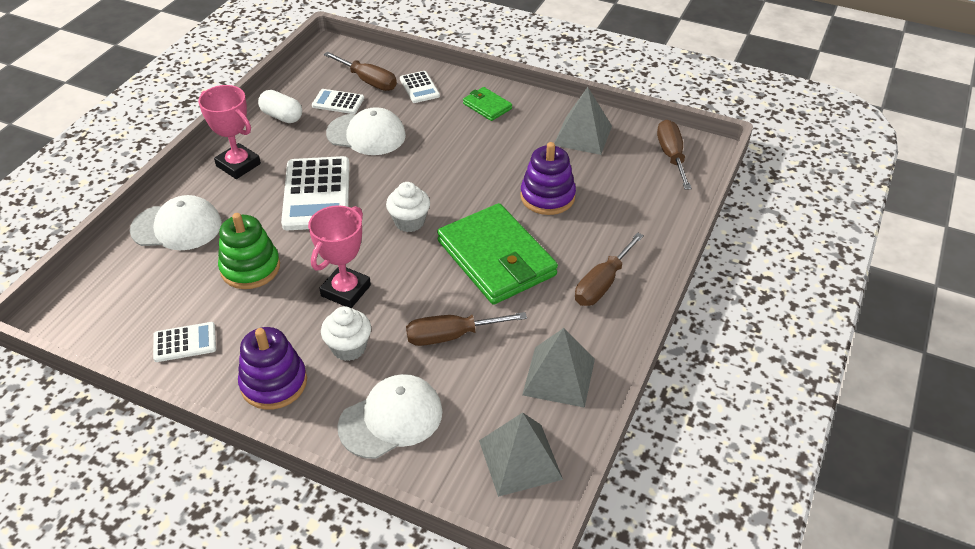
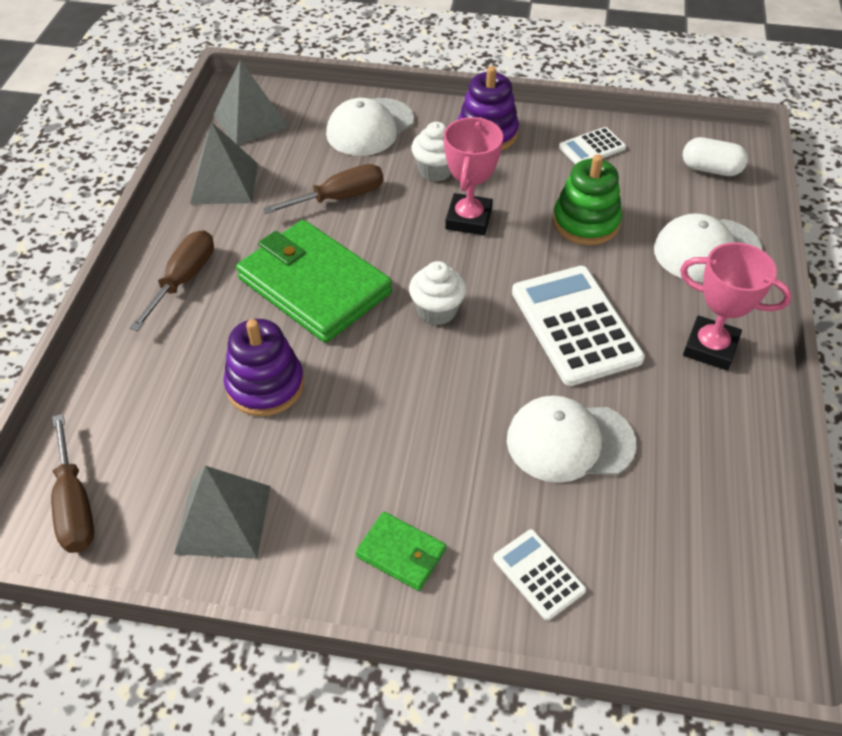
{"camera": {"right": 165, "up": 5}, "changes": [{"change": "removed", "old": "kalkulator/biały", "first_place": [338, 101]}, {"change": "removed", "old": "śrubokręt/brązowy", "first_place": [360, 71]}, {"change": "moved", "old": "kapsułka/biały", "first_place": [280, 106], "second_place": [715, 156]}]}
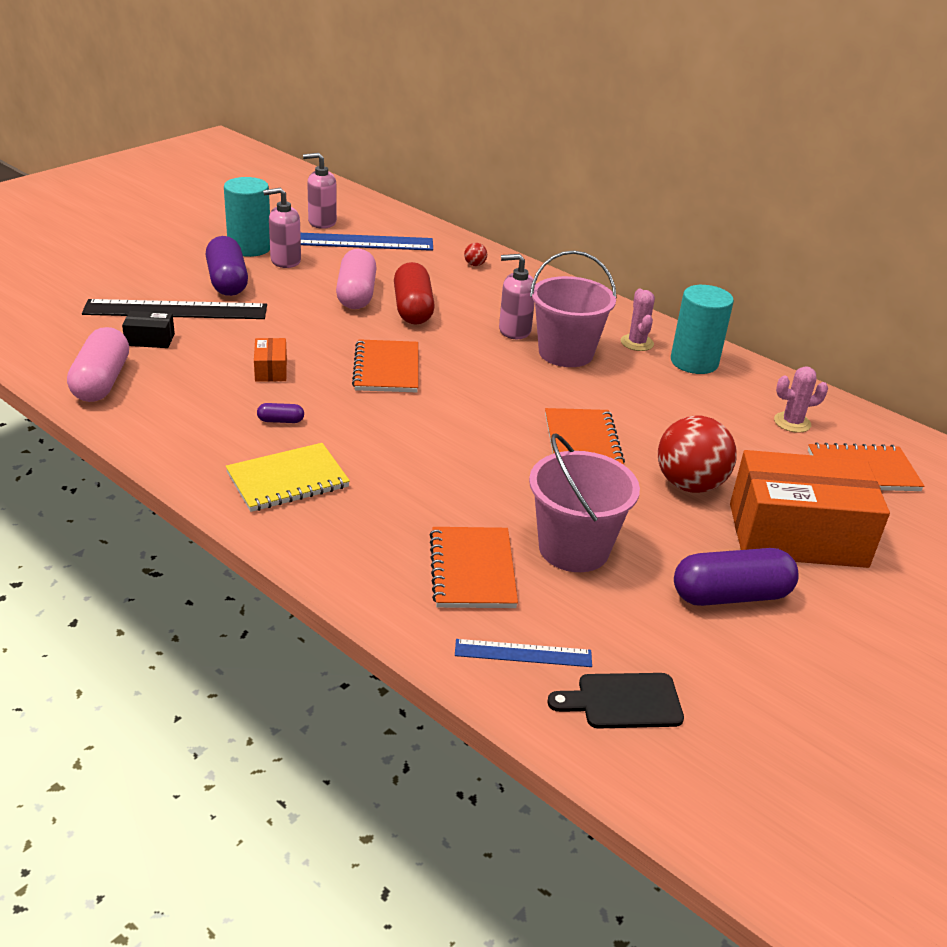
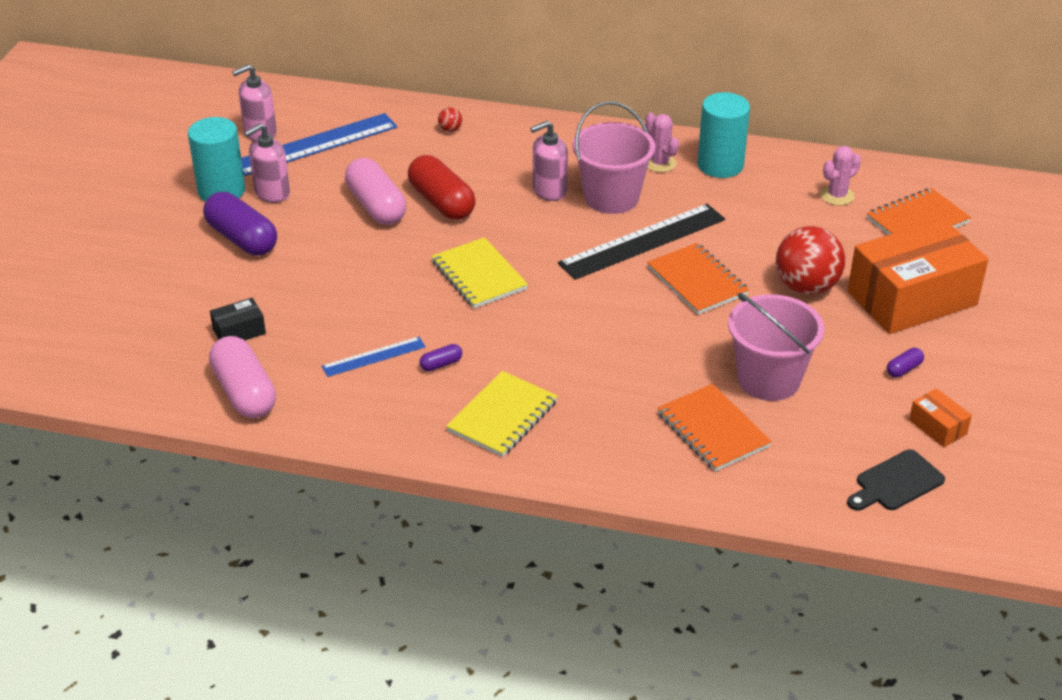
{"camera": {"right": -25, "up": 5}, "changes": [{"change": "moved", "old": "linijka/czarny", "first_place": [174, 309], "second_place": [641, 242]}, {"change": "moved", "old": "pudełko/pomarańczowy", "first_place": [270, 360], "second_place": [940, 417]}, {"change": "moved", "old": "linijka/niebieski", "first_place": [523, 653], "second_place": [374, 357]}, {"change": "recoloured", "old": "zeszyt/pomarańczowy", "new": "zeszyt/żółty", "first_place": [385, 365], "second_place": [479, 272]}, {"change": "resized", "old": "kapsułka/fioletowy", "first_place": [736, 577], "second_place": [905, 363], "factor": 0.43}]}
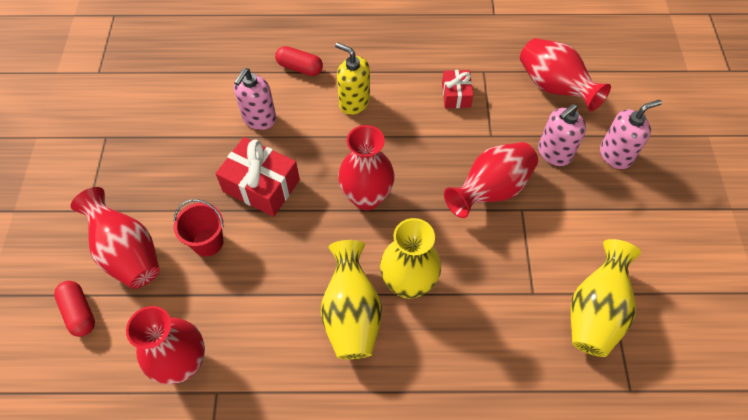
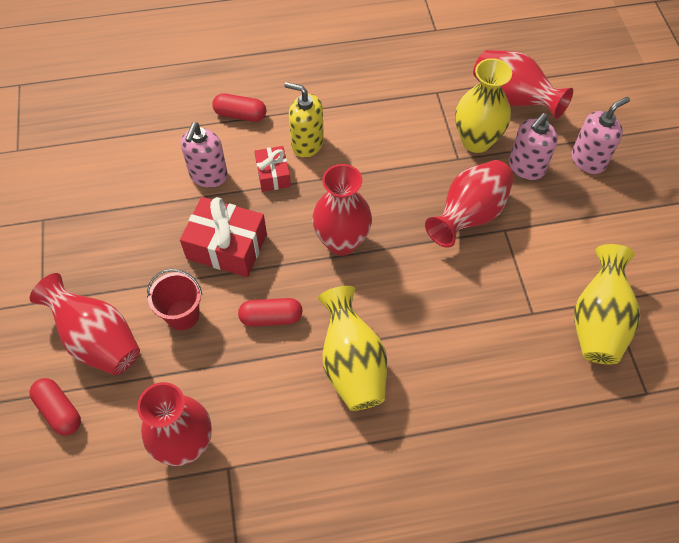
{"camera": {"right": -10, "up": 0}, "changes": [{"change": "added", "new": "kapsułka/czerwony", "second_place": [270, 312]}, {"change": "moved", "old": "wazon/żółty", "first_place": [410, 258], "second_place": [483, 105]}, {"change": "moved", "old": "prezent/czerwony", "first_place": [457, 89], "second_place": [272, 169]}]}
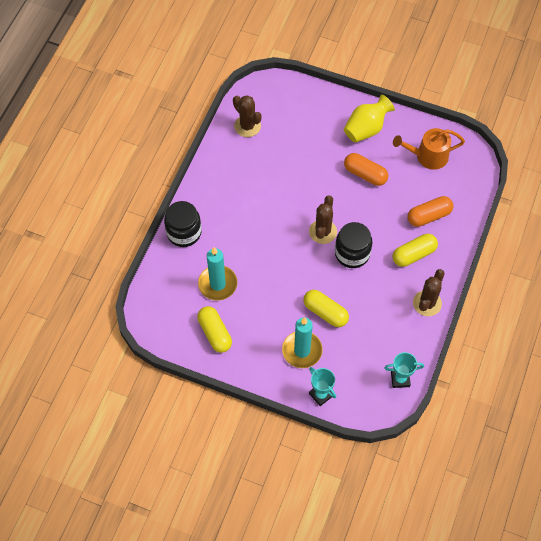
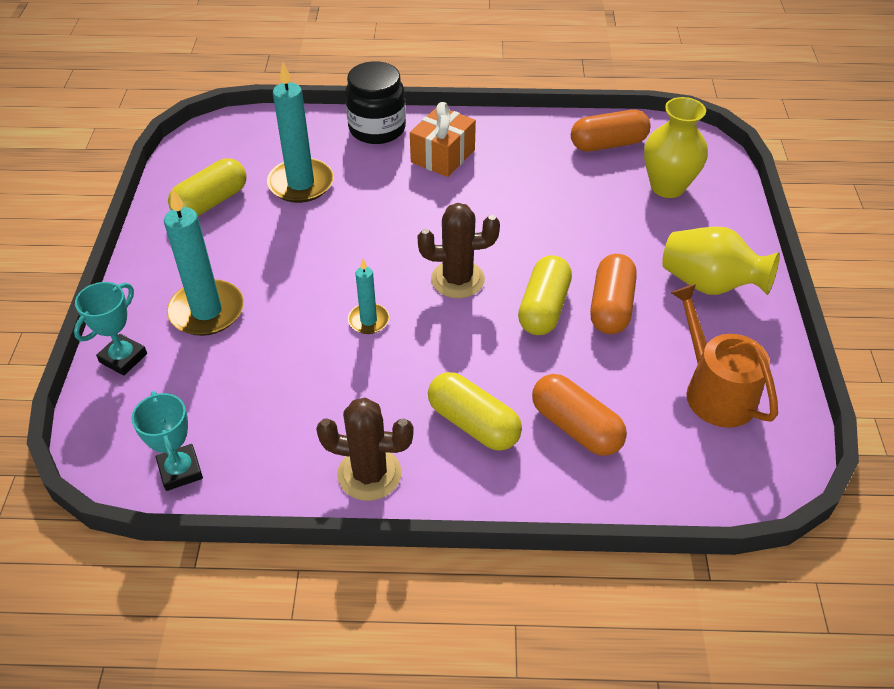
{"camera": {"right": 70, "up": -15}, "changes": [{"change": "removed", "old": "słoik/czarny", "first_place": [353, 245]}, {"change": "added", "new": "świeca/turkusowy", "second_place": [368, 296]}, {"change": "added", "new": "prezent/pomarańczowy", "second_place": [443, 139]}, {"change": "added", "new": "wazon/żółty", "second_place": [676, 147]}, {"change": "moved", "old": "kapsułka/żółty", "first_place": [326, 308], "second_place": [545, 295]}, {"change": "replaced", "old": "kaktus/brązowy", "new": "kapsułka/pomarańczowy", "first_place": [247, 116], "second_place": [611, 131]}]}
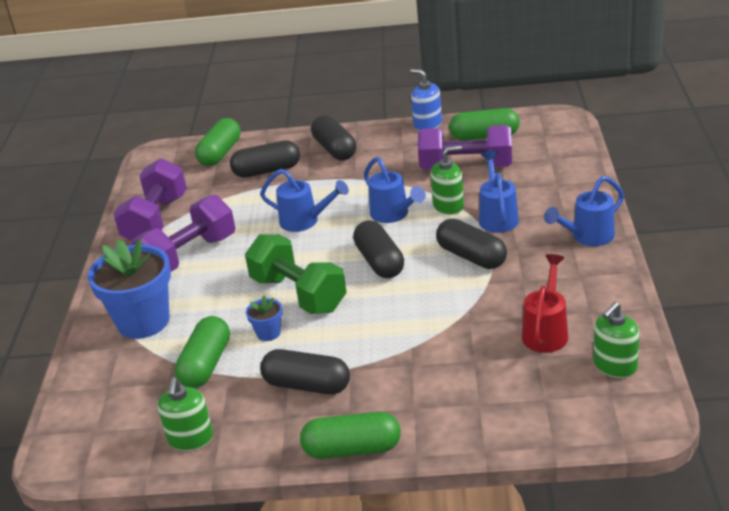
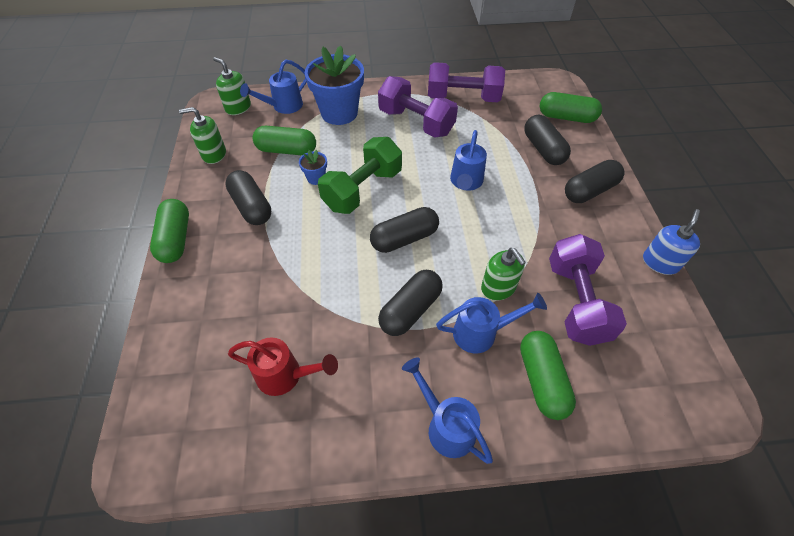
{"camera": {"right": 80, "up": 20}, "changes": [{"change": "moved", "old": "konewka/niebieski", "first_place": [395, 190], "second_place": [273, 86]}, {"change": "moved", "old": "kapsułka/zielony", "first_place": [484, 124], "second_place": [548, 375]}, {"change": "moved", "old": "dozownik mydła/zielony", "first_place": [616, 340], "second_place": [232, 86]}, {"change": "turned", "old": "kapsułka/czarny", "first_place": [305, 372], "second_place": [248, 197], "degrees": -45}]}
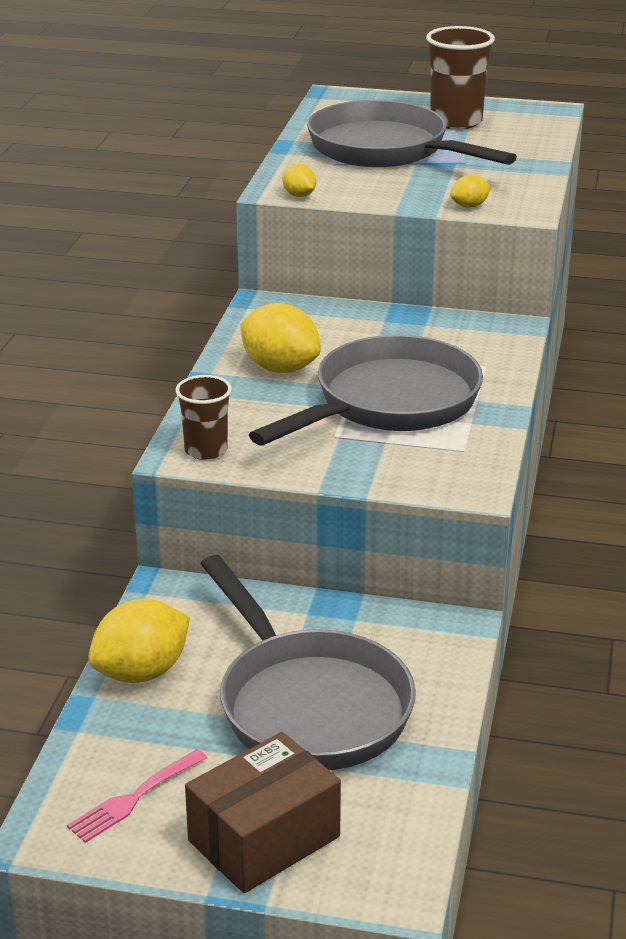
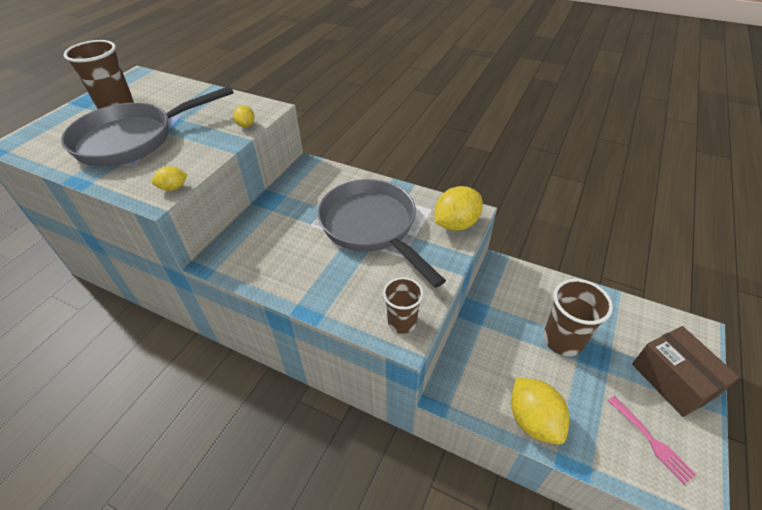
{"camera": {"right": -75, "up": 15}, "changes": [{"change": "moved", "old": "cytryna/żółty", "first_place": [280, 338], "second_place": [458, 208]}, {"change": "replaced", "old": "patelnia/szary", "new": "szklanka/brązowy", "first_place": [308, 662], "second_place": [578, 317]}]}
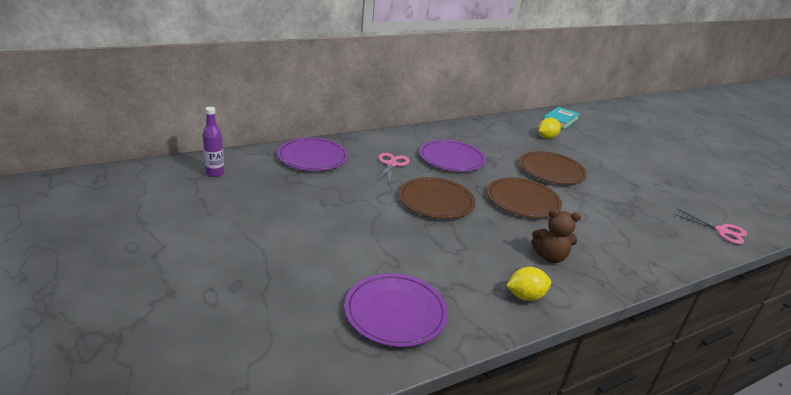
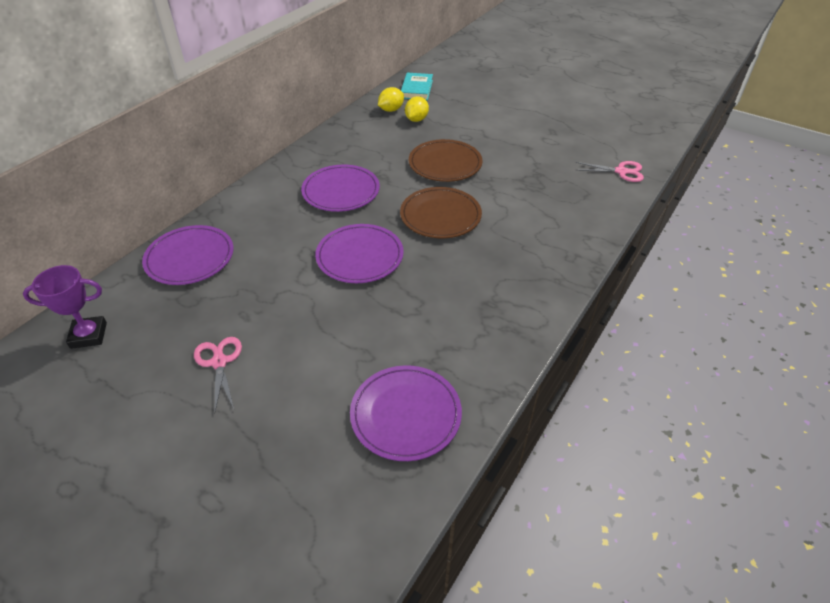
{"camera": {"right": -25, "up": 15}, "changes": [{"change": "removed", "old": "miś/brązowy", "first_place": [556, 236]}, {"change": "moved", "old": "nożyczki/różowy", "first_place": [393, 168], "second_place": [218, 375]}, {"change": "moved", "old": "cytryna/żółty", "first_place": [528, 284], "second_place": [391, 99]}, {"change": "replaced", "old": "butelka/fioletowy", "new": "puchar/fioletowy", "first_place": [213, 142], "second_place": [65, 307]}, {"change": "recoloured", "old": "talerz/brązowy", "new": "talerz/fioletowy", "first_place": [437, 198], "second_place": [359, 253]}]}
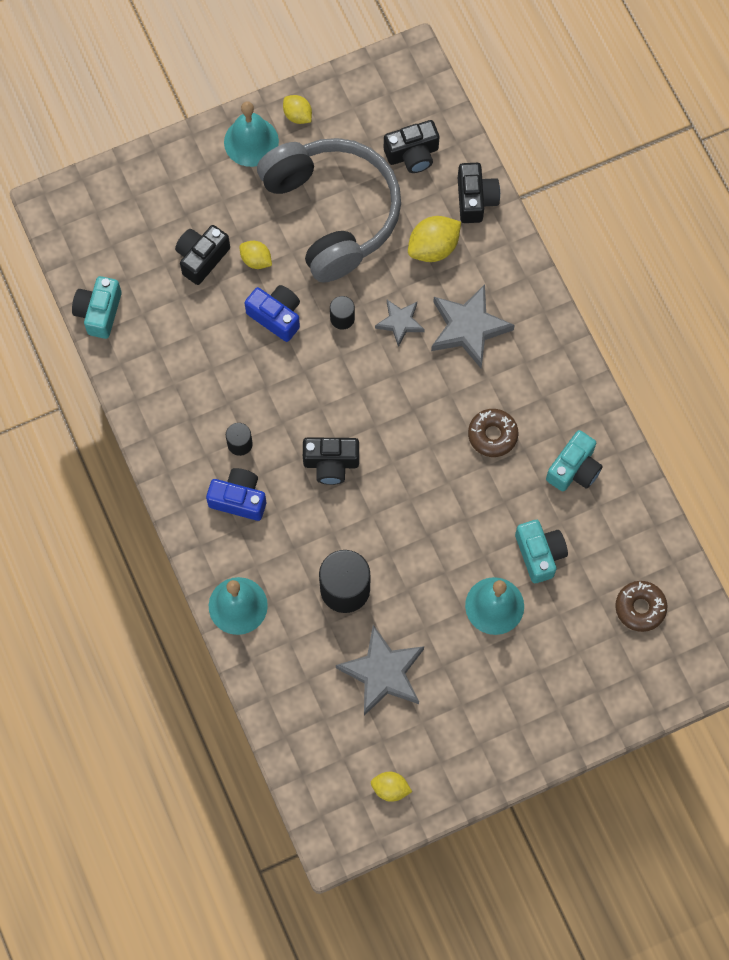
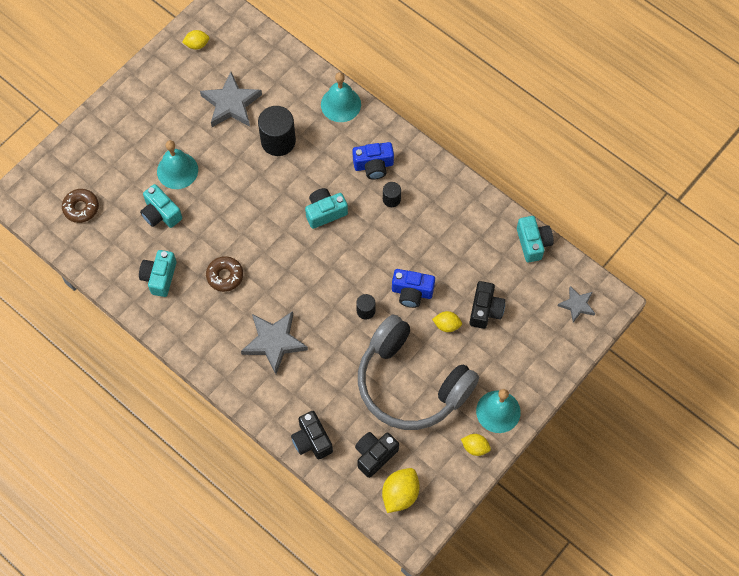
{"camera": {"right": 155, "up": -5}, "changes": [{"change": "moved", "old": "gwiazda/szary", "first_place": [400, 323], "second_place": [576, 304]}, {"change": "moved", "old": "cytryna/żółty", "first_place": [434, 239], "second_place": [401, 490]}, {"change": "recoloured", "old": "aparat fotograficzny/czarny", "new": "aparat fotograficzny/turkusowy", "first_place": [331, 461], "second_place": [326, 208]}]}
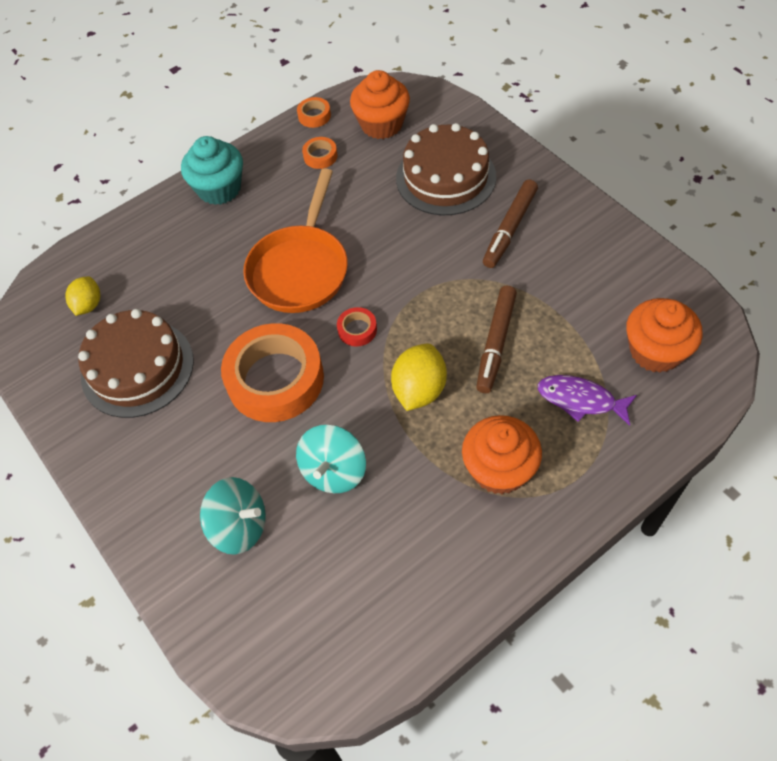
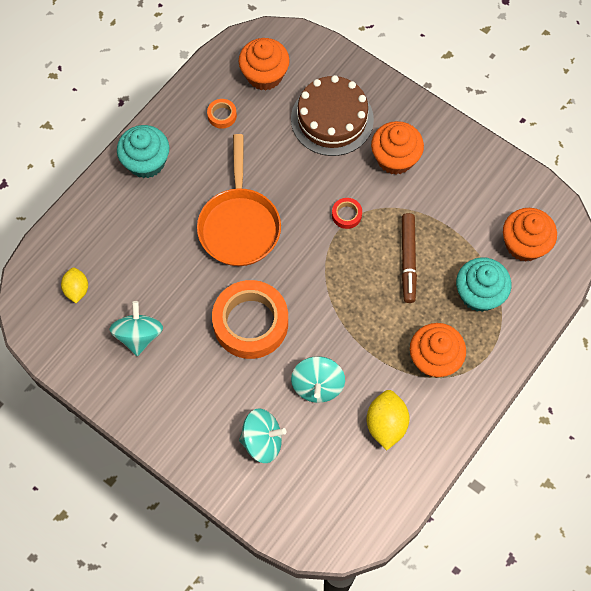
{"camera": {"right": -20, "up": 10}, "changes": [{"change": "removed", "old": "taśma klejąca/pomarańczowy", "first_place": [314, 112]}, {"change": "moved", "old": "taśma klejąca/czerwony", "first_place": [357, 326], "second_place": [347, 213]}, {"change": "moved", "old": "cytryna/żółty", "first_place": [419, 377], "second_place": [388, 420]}, {"change": "replaced", "old": "tort/brązowy", "new": "bączek/turkusowy", "first_place": [136, 363], "second_place": [136, 328]}, {"change": "replaced", "old": "flamaster/brązowy", "new": "muffinka/pomarańczowy", "first_place": [510, 224], "second_place": [397, 148]}, {"change": "replaced", "old": "ryba/fioletowy", "new": "muffinka/turkusowy", "first_place": [587, 400], "second_place": [484, 284]}]}
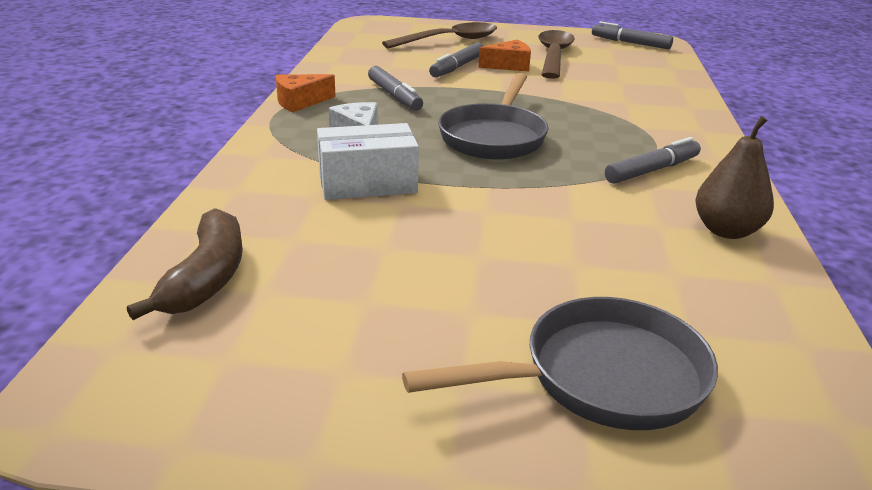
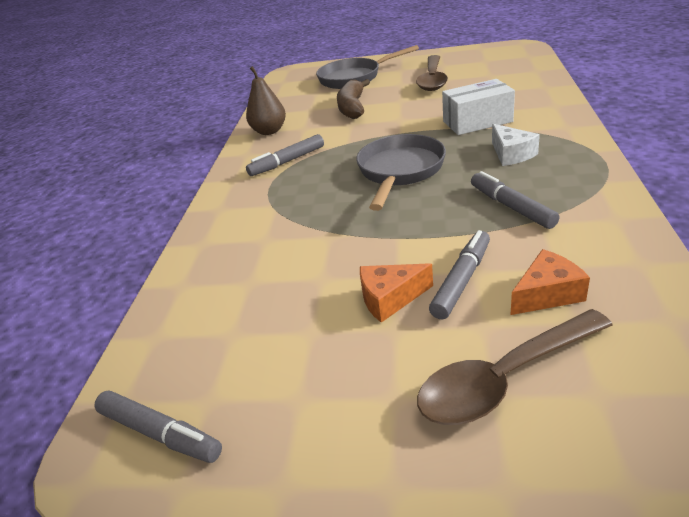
{"camera": {"right": -175, "up": 5}, "changes": [{"change": "moved", "old": "banan/brązowy", "first_place": [185, 264], "second_place": [353, 99]}, {"change": "moved", "old": "ser/pomarańczowy", "first_place": [306, 93], "second_place": [550, 282]}, {"change": "moved", "old": "łyżka/brązowy", "first_place": [556, 54], "second_place": [432, 73]}]}
